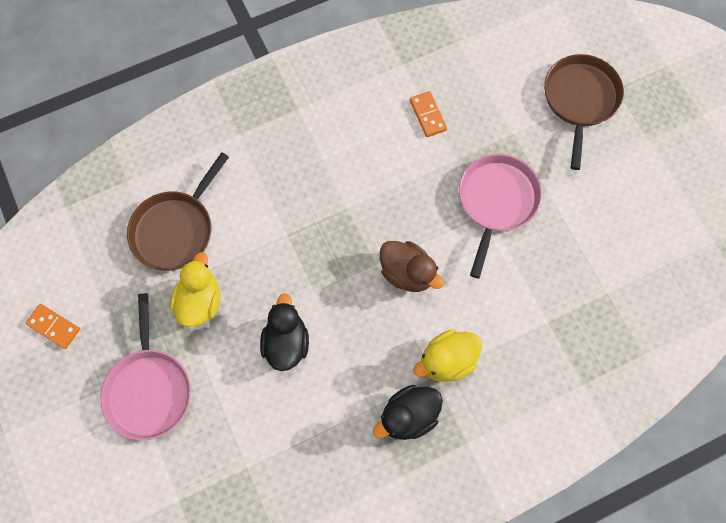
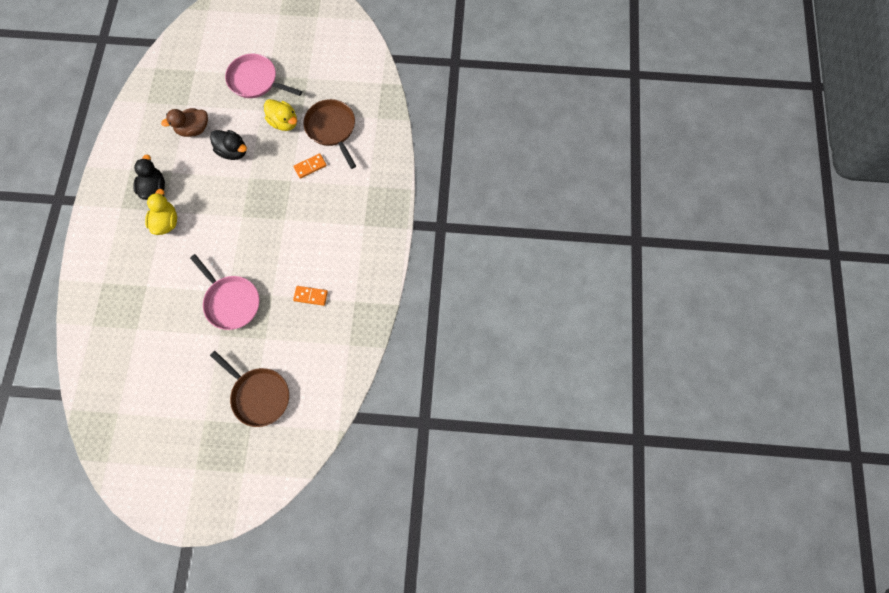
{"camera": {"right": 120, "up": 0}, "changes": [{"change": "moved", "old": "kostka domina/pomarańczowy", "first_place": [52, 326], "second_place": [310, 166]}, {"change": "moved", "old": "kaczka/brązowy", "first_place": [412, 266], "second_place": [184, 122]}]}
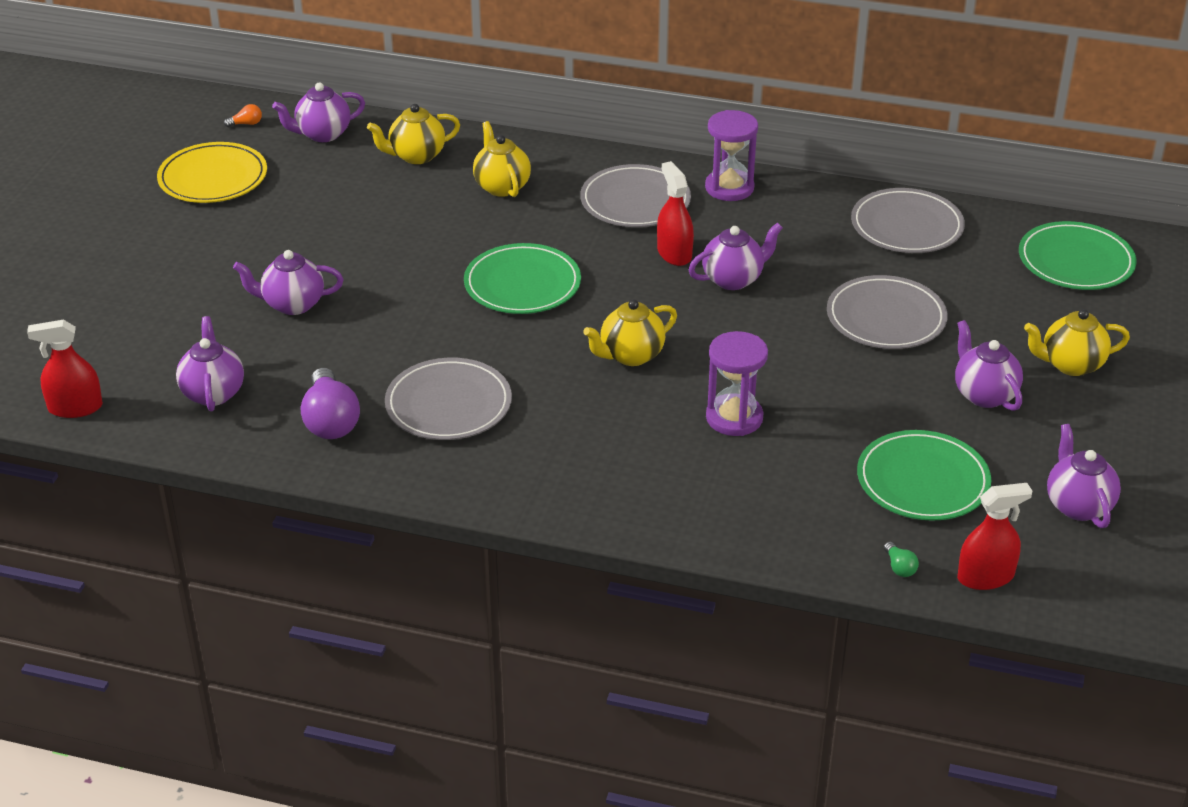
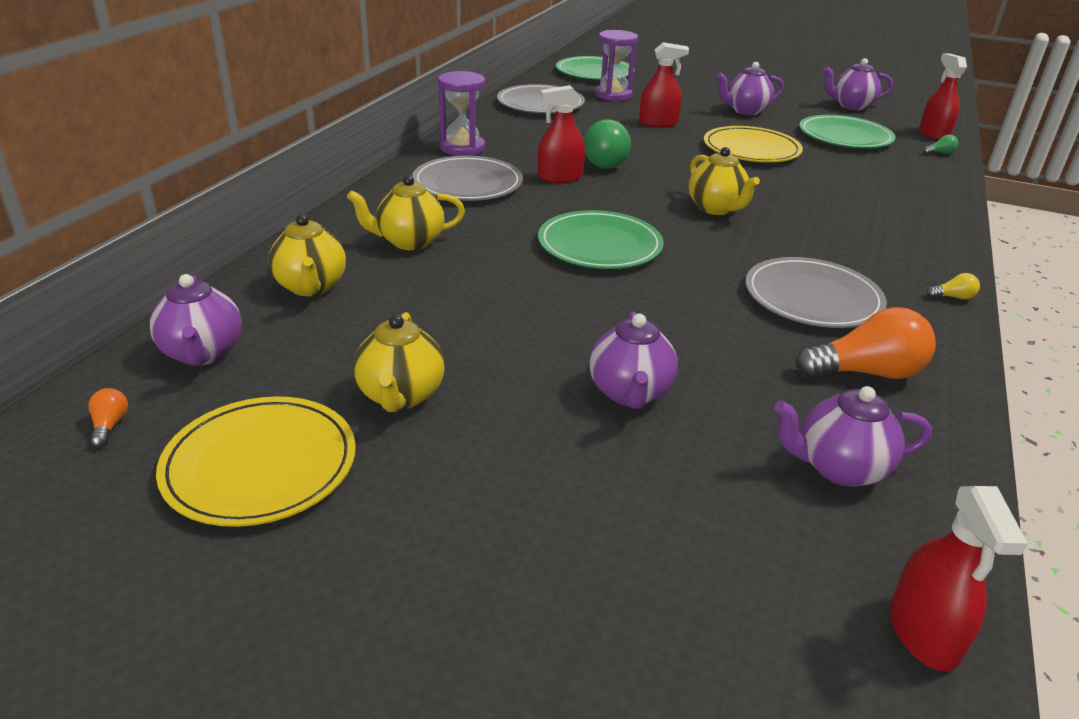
{"camera": {"right": -85, "up": -5}, "changes": [{"change": "added", "new": "talerz/żółty", "second_place": [753, 144]}, {"change": "added", "new": "żarówka/żółty", "second_place": [953, 286]}, {"change": "moved", "old": "klepsydra/fioletowy", "first_place": [737, 383], "second_place": [616, 65]}, {"change": "moved", "old": "imbryk/żółty", "first_place": [1077, 342], "second_place": [399, 362]}, {"change": "replaced", "old": "imbryk/fioletowy", "new": "żarówka/zielony", "first_place": [736, 256], "second_place": [607, 144]}, {"change": "replaced", "old": "talerz/szary", "new": "spryskiwacz/czerwony", "first_place": [887, 312], "second_place": [664, 84]}, {"change": "recoloured", "old": "żarówka/fioletowy", "new": "żarówka/pomarańczowy", "first_place": [330, 403], "second_place": [866, 343]}]}
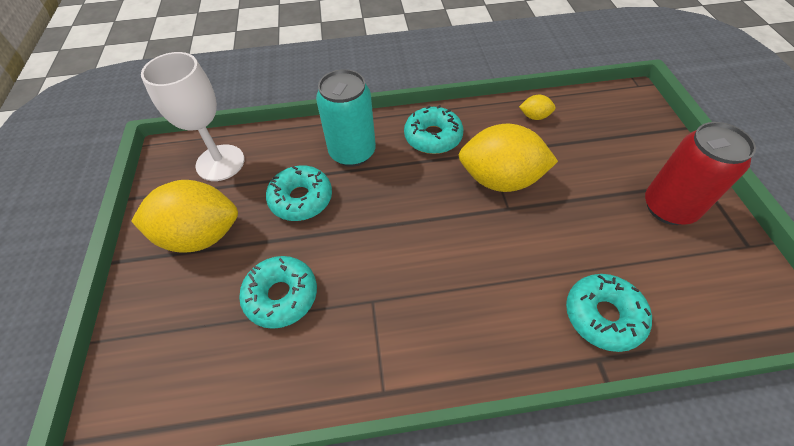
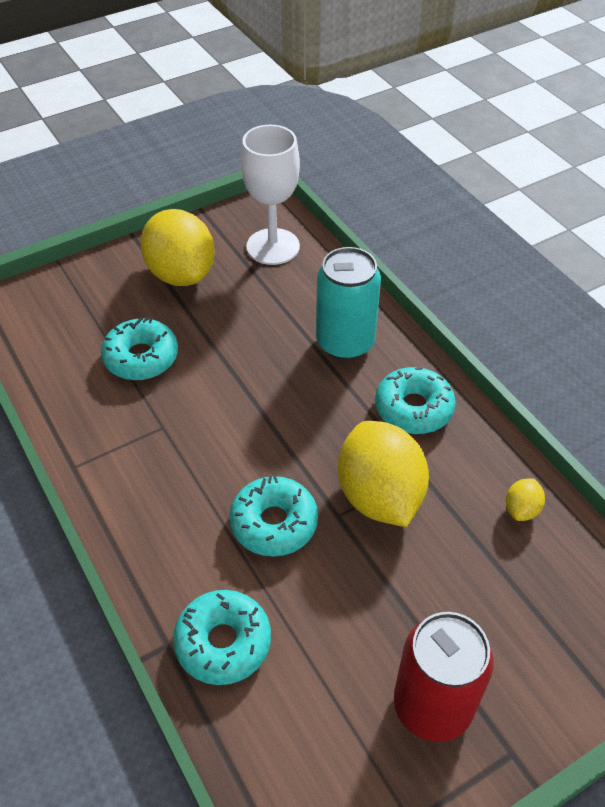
{"camera": {"right": 65, "up": -5}, "changes": [{"change": "moved", "old": "donut/turkusowy", "first_place": [299, 193], "second_place": [273, 516]}, {"change": "turned", "old": "cytryna/żółty", "first_place": [537, 107], "second_place": [525, 499], "degrees": 45}]}
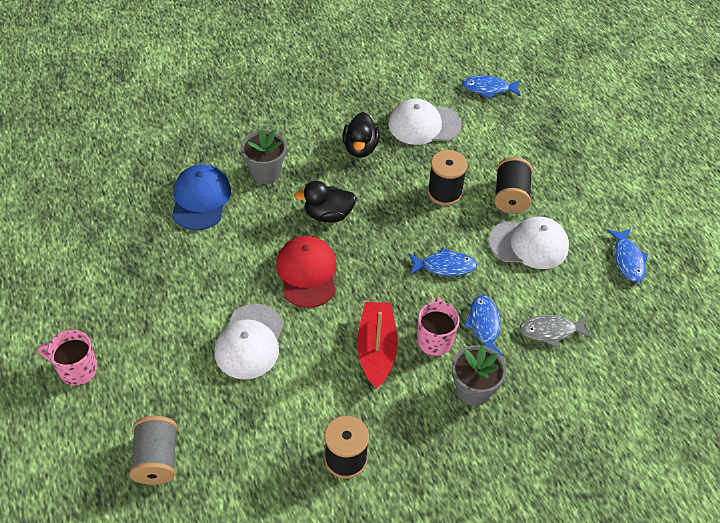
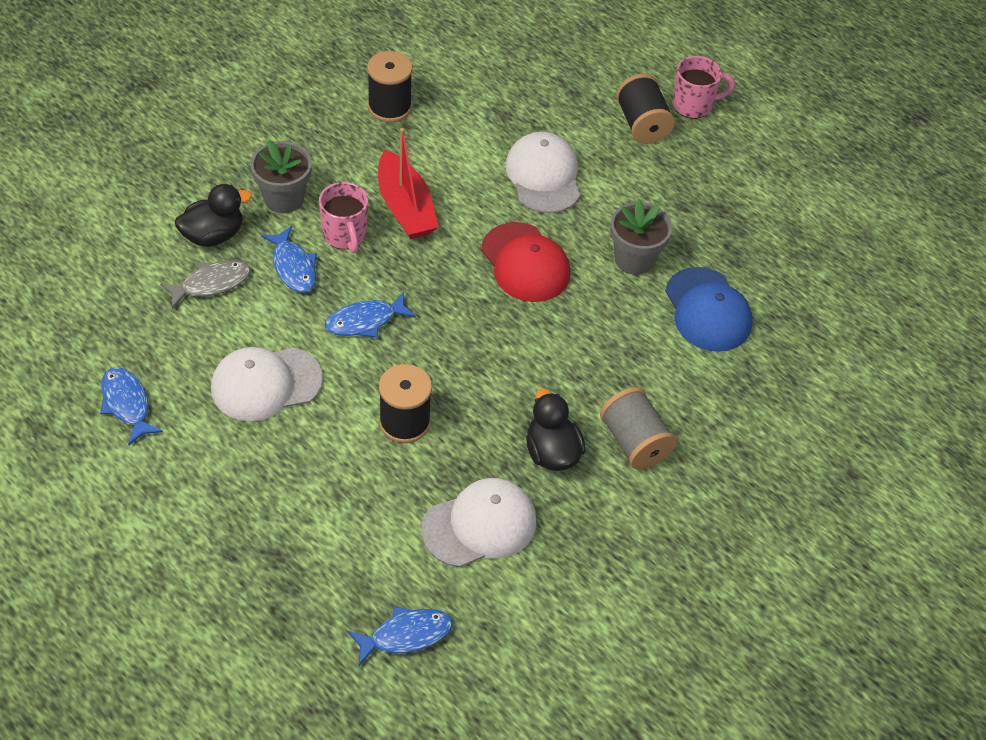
{"camera": {"right": 155, "up": 0}, "changes": [{"change": "moved", "old": "szpulka/szary", "first_place": [153, 450], "second_place": [638, 428]}, {"change": "moved", "old": "doniczka/szary", "first_place": [264, 156], "second_place": [641, 237]}, {"change": "moved", "old": "kaczka/czarny", "first_place": [325, 202], "second_place": [213, 215]}, {"change": "moved", "old": "szpulka/czarny", "first_place": [513, 185], "second_place": [645, 109]}]}
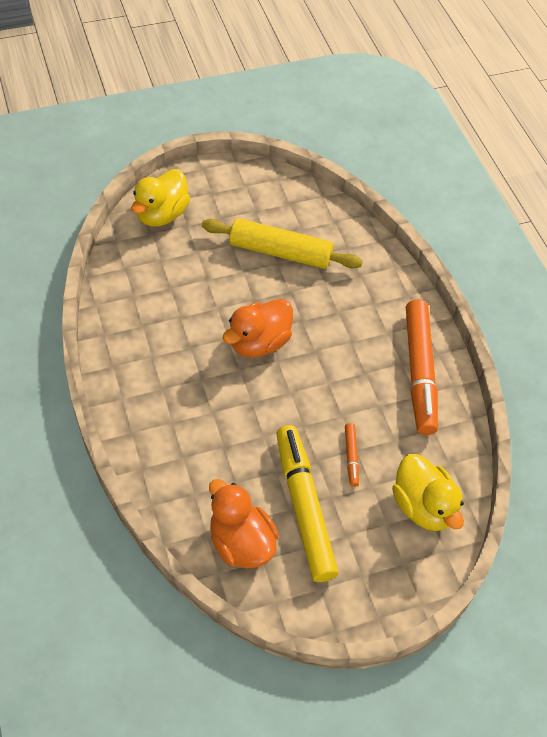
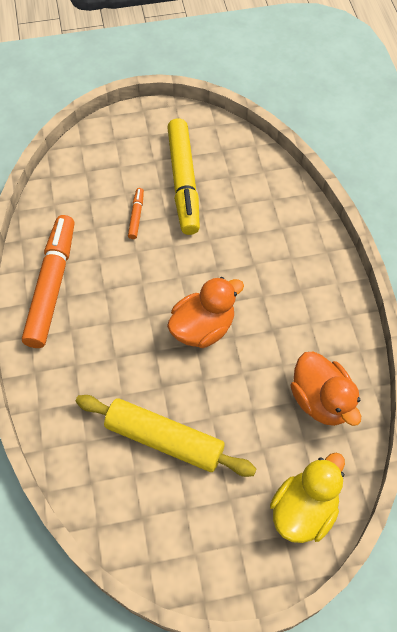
{"camera": {"right": -170, "up": 5}, "changes": [{"change": "removed", "old": "kaczka/żółty", "first_place": [428, 492]}, {"change": "moved", "old": "kaczka/pomarańczowy", "first_place": [244, 523], "second_place": [325, 389]}]}
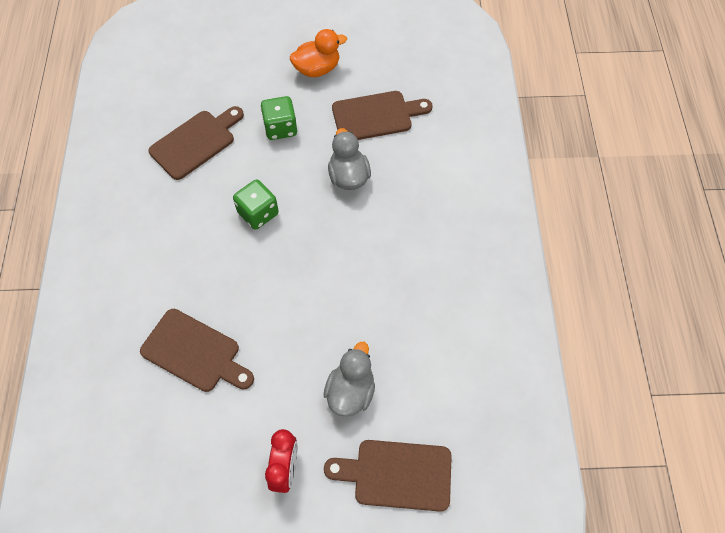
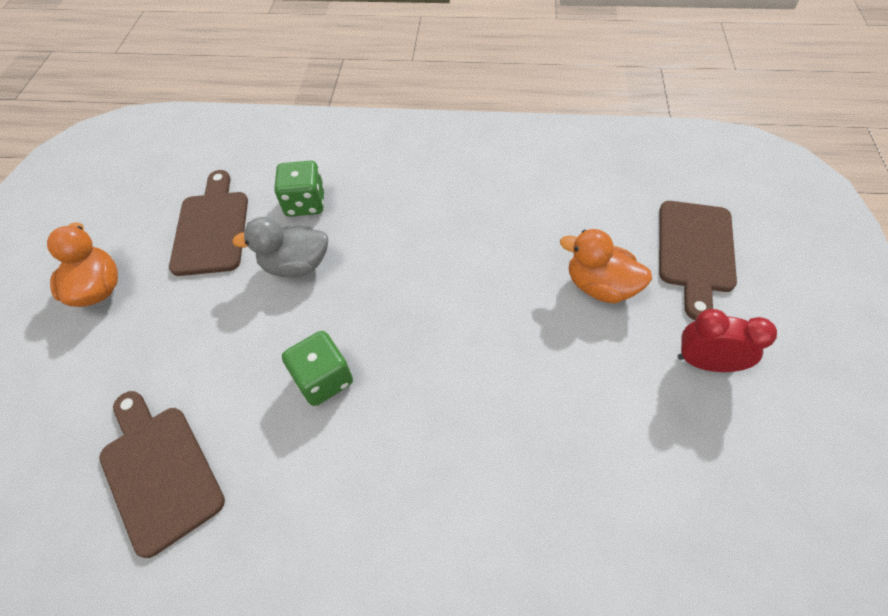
{"camera": {"right": -80, "up": -5}, "changes": [{"change": "removed", "old": "deska do krojenia/brązowy", "first_place": [197, 350]}, {"change": "moved", "old": "kostka do gry/zielony", "first_place": [279, 118], "second_place": [299, 189]}, {"change": "recoloured", "old": "kaczka/szary", "new": "kaczka/pomarańczowy", "first_place": [349, 379], "second_place": [606, 266]}]}
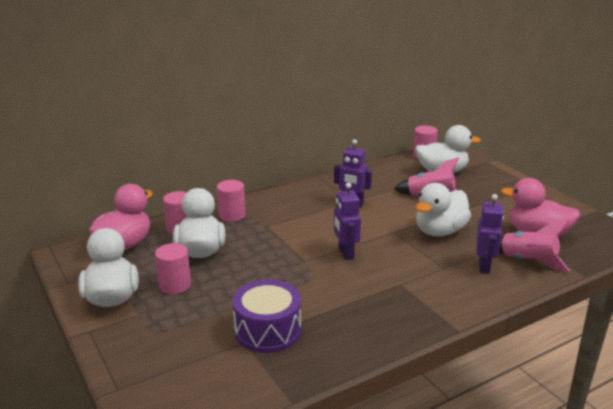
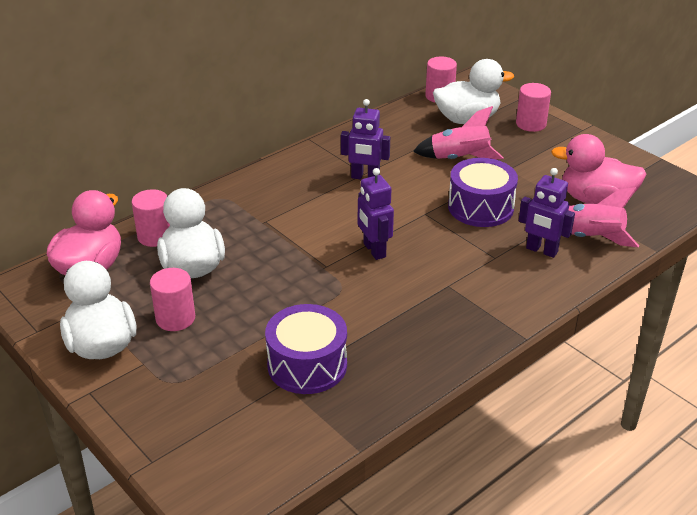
{"camera": {"right": -10, "up": 10}, "changes": [{"change": "moved", "old": "walec/różowy", "first_place": [231, 201], "second_place": [533, 107]}, {"change": "replaced", "old": "kaczka/biały", "new": "bęben/fioletowy", "first_place": [443, 209], "second_place": [483, 192]}, {"change": "turned", "old": "robot/fioletowy", "first_place": [490, 234], "second_place": [547, 213], "degrees": 120}]}
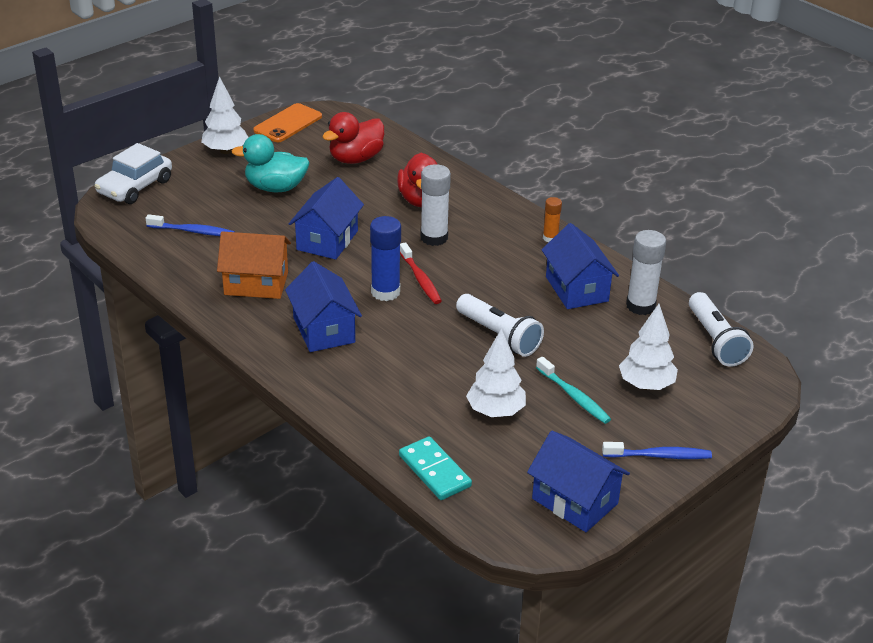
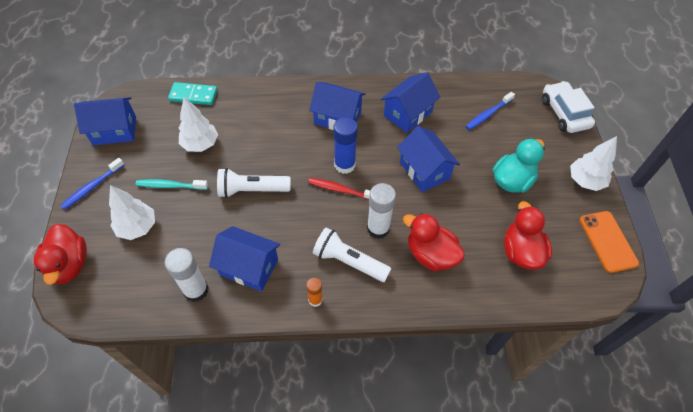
{"camera": {"right": 130, "up": 20}, "changes": [{"change": "added", "new": "kaczka/czerwony", "second_place": [60, 254]}, {"change": "moved", "old": "latarka/biały", "first_place": [721, 329], "second_place": [352, 254]}, {"change": "recoloured", "old": "domek/pomarańczowy", "new": "domek/niebieski", "first_place": [254, 265], "second_place": [411, 103]}]}
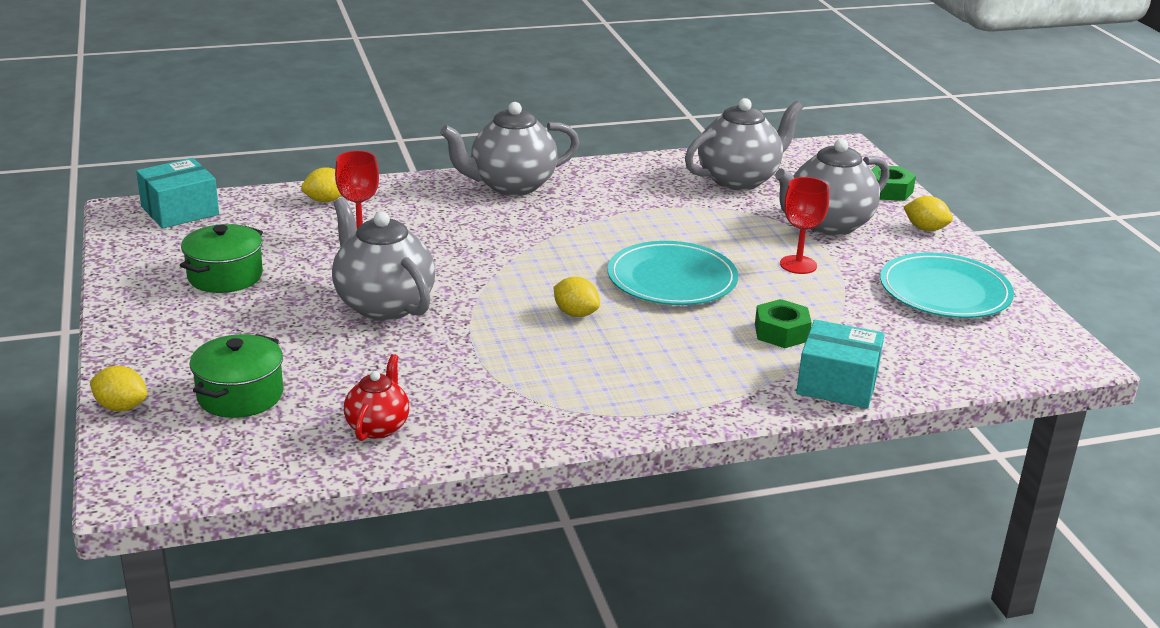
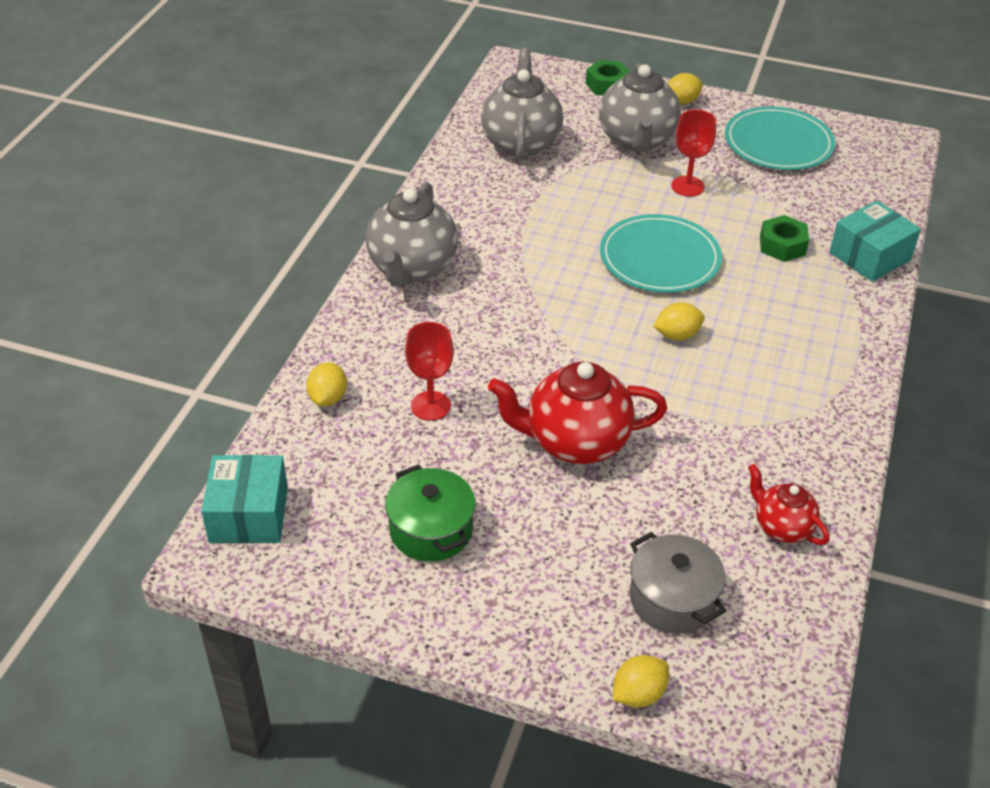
{"camera": {"right": -55, "up": 15}, "changes": [{"change": "recoloured", "old": "garnek/zielony", "new": "garnek/szary", "first_place": [236, 376], "second_place": [678, 583]}, {"change": "recoloured", "old": "imbryk/szary", "new": "imbryk/czerwony", "first_place": [383, 259], "second_place": [577, 413]}]}
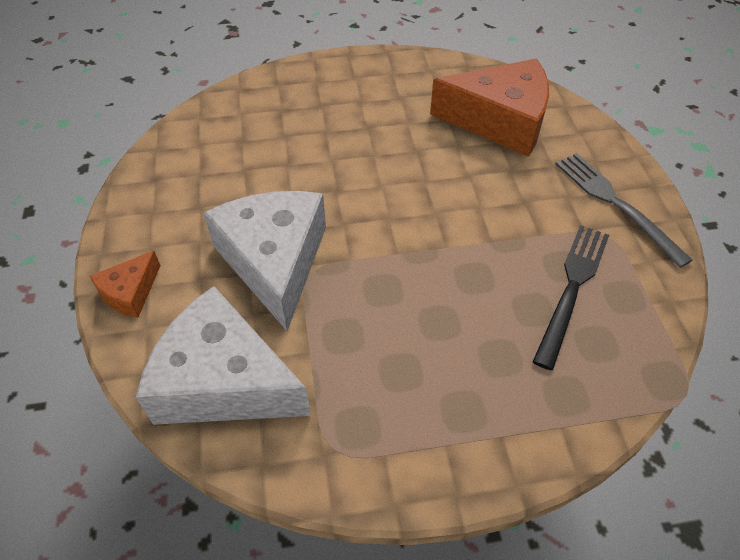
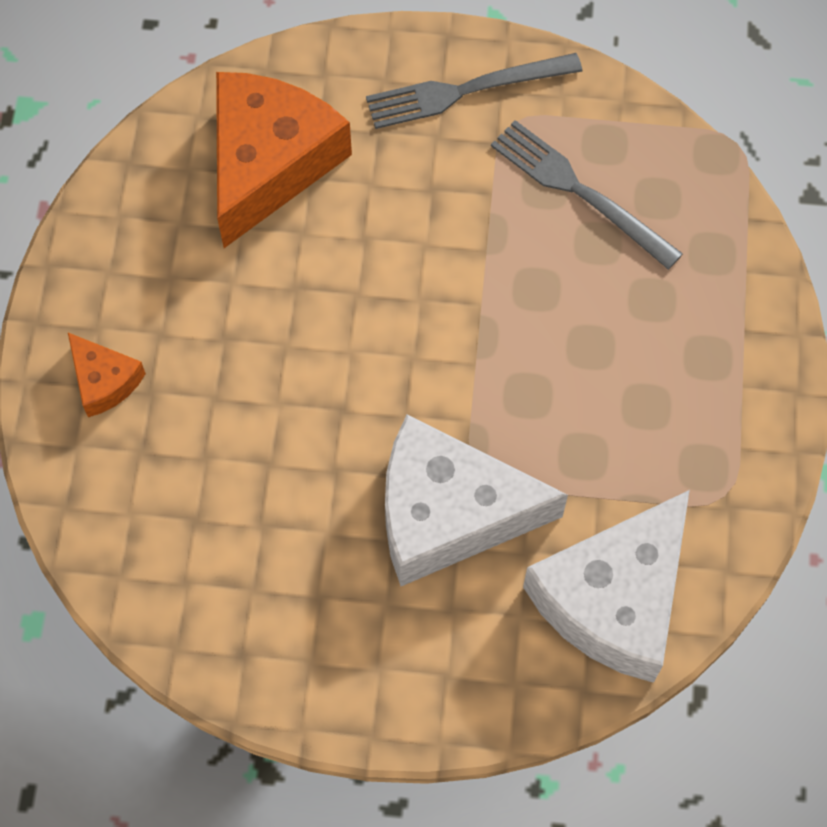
{"camera": {"right": -75, "up": 15}, "changes": [{"change": "moved", "old": "ser/pomarańczowy", "first_place": [125, 284], "second_place": [107, 375]}, {"change": "recoloured", "old": "widelec/czarny", "new": "widelec/szary", "first_place": [571, 297], "second_place": [587, 195]}]}
